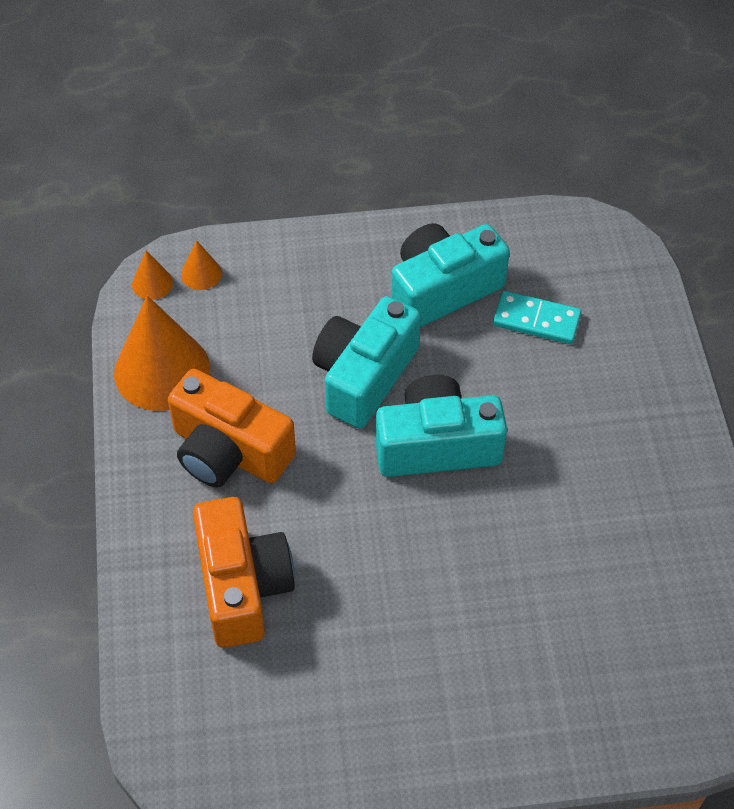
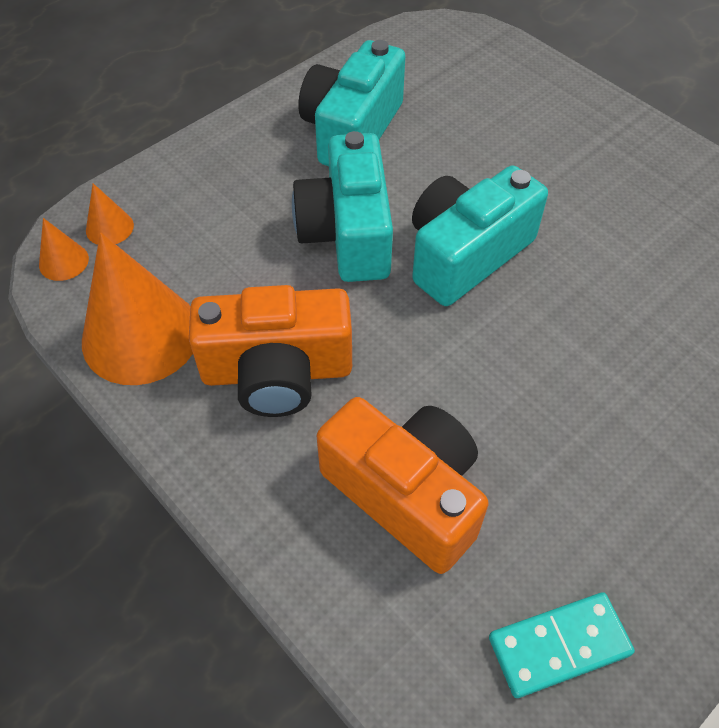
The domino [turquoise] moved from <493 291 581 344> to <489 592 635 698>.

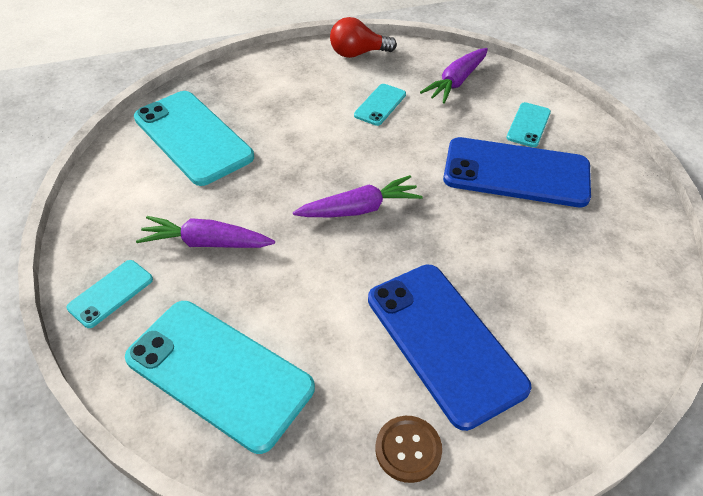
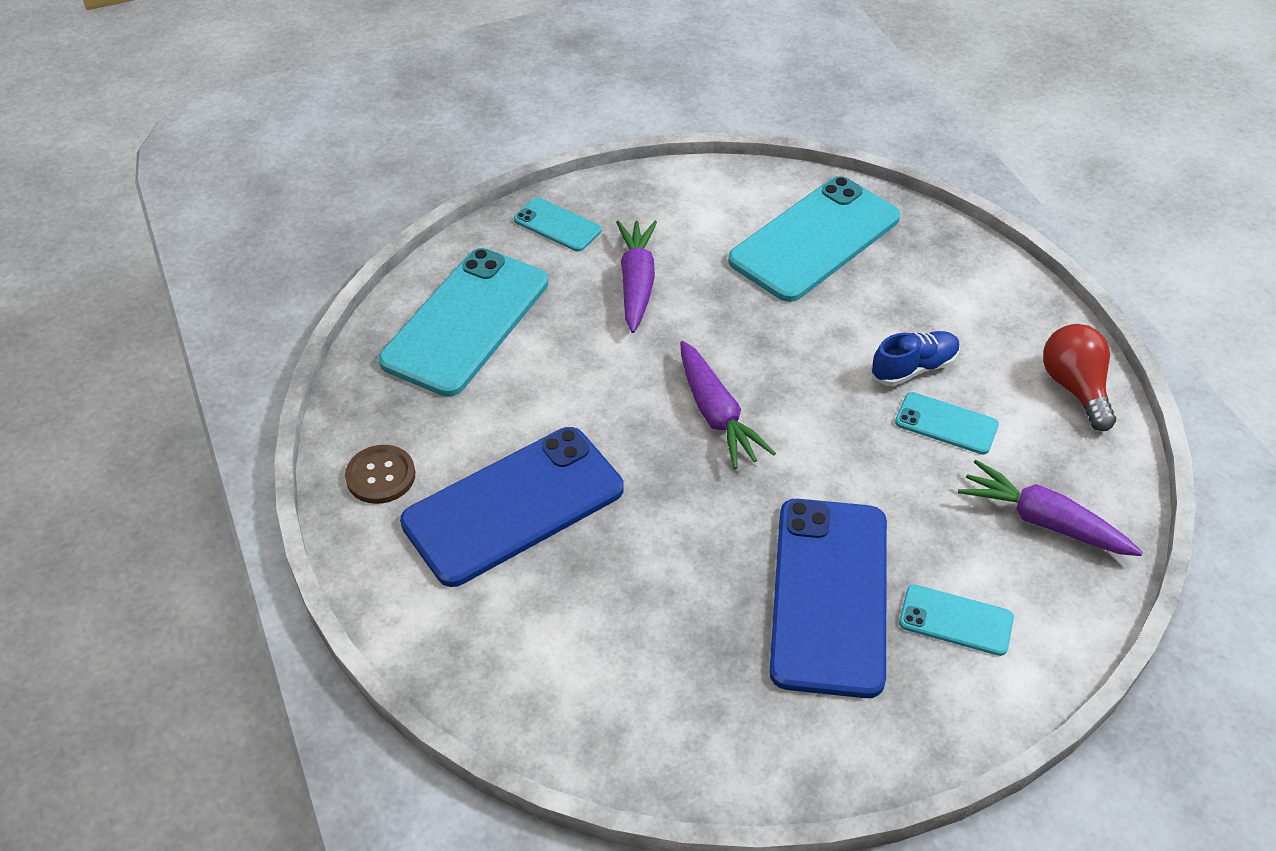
The chaussure [bleu] at <871 331 960 386> appeared.

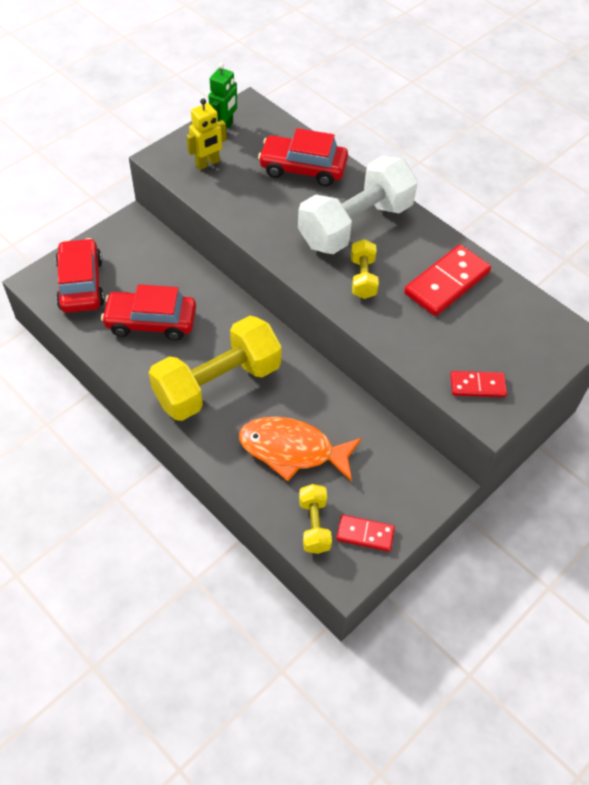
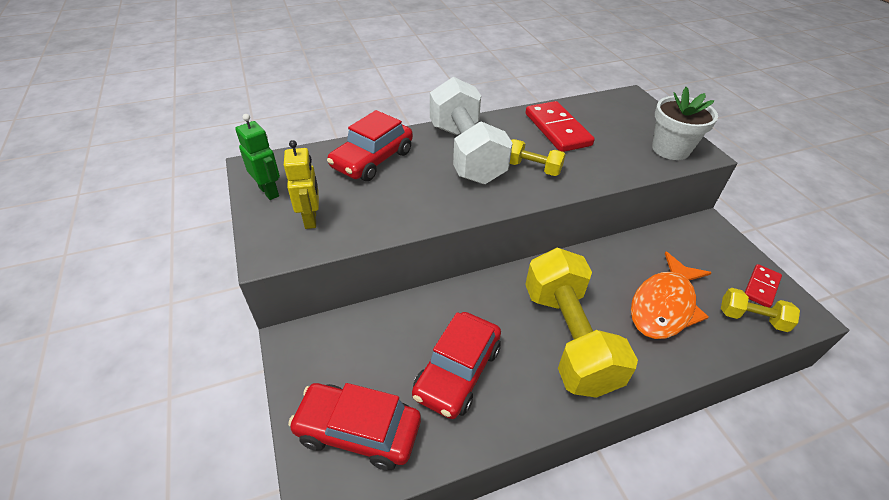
The domino [rouge] at <450 371 507 397> was replaced by the pot de fleurs [blanc] at <652 87 718 160>.

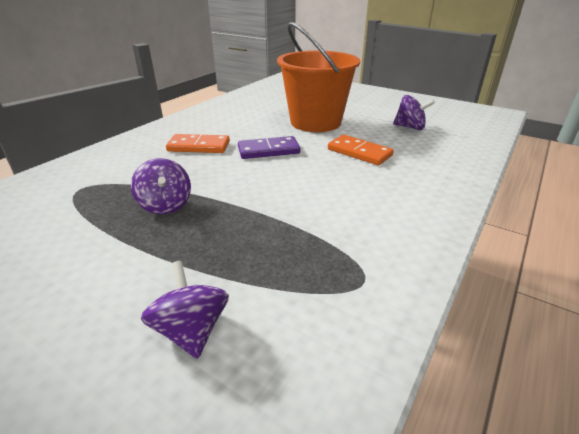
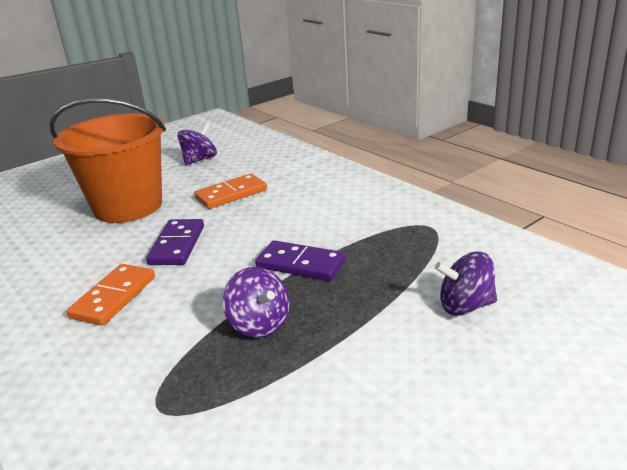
The toupie [violet] at <131 158 191 214> turned 60 degrees clockwise.
The domino [violet] at <255 240 346 281> appeared.

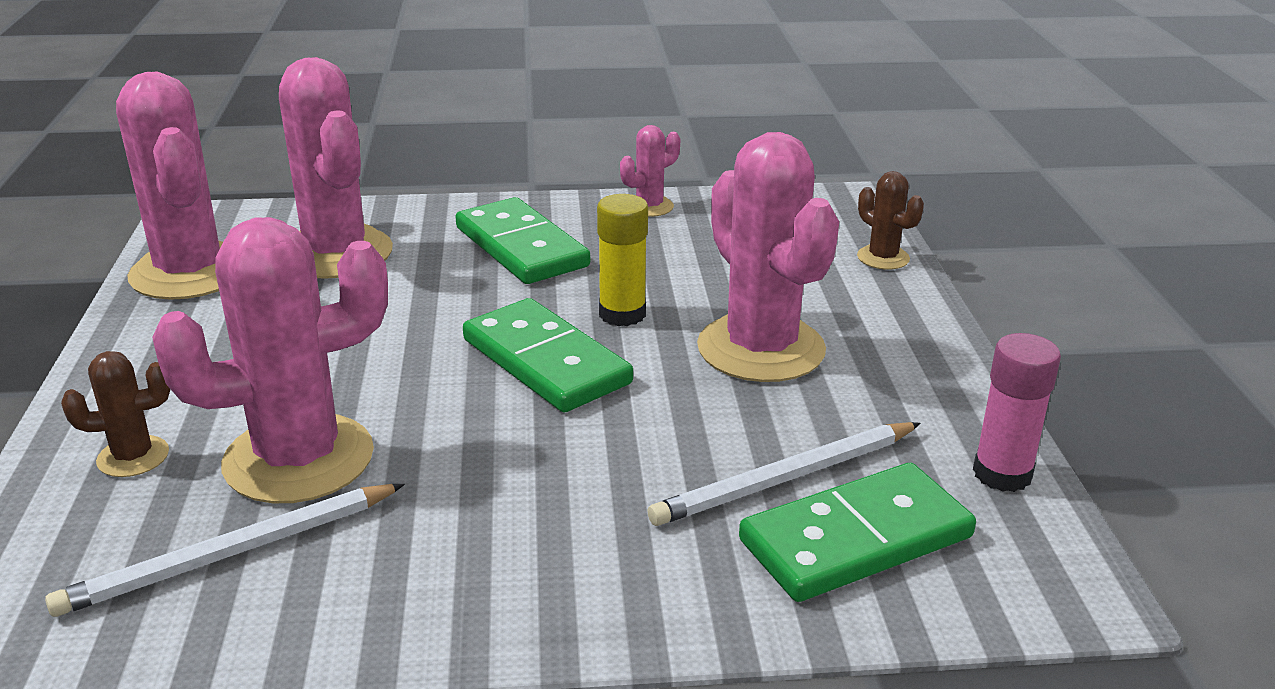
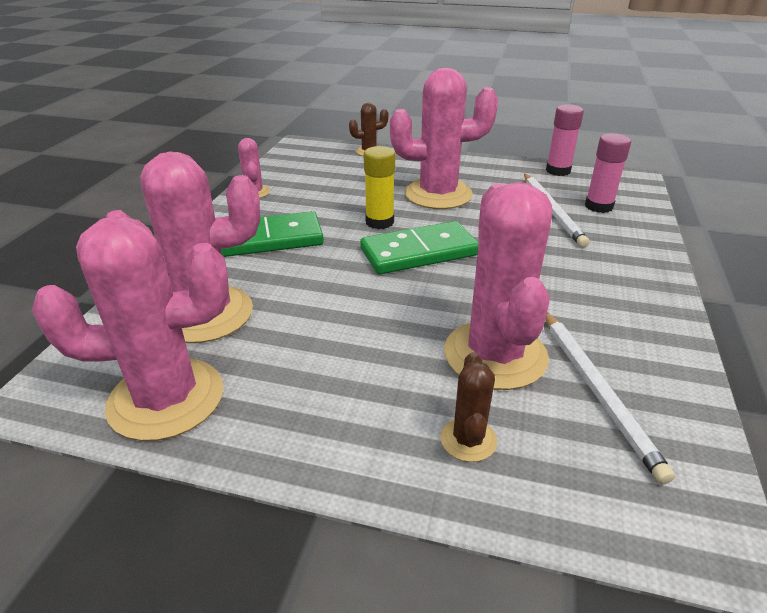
The domino [vert] at <739 463 976 602> was replaced by the bâton de colle [rose] at <585 133 631 213>.

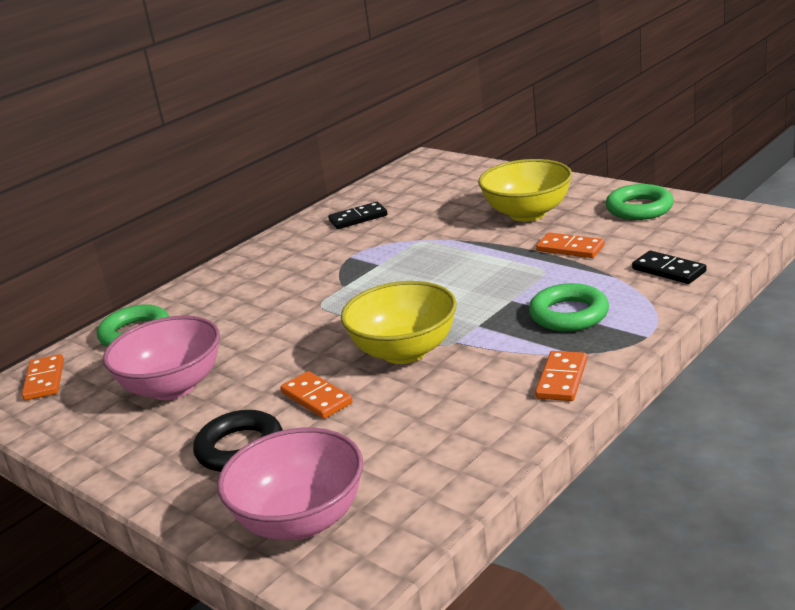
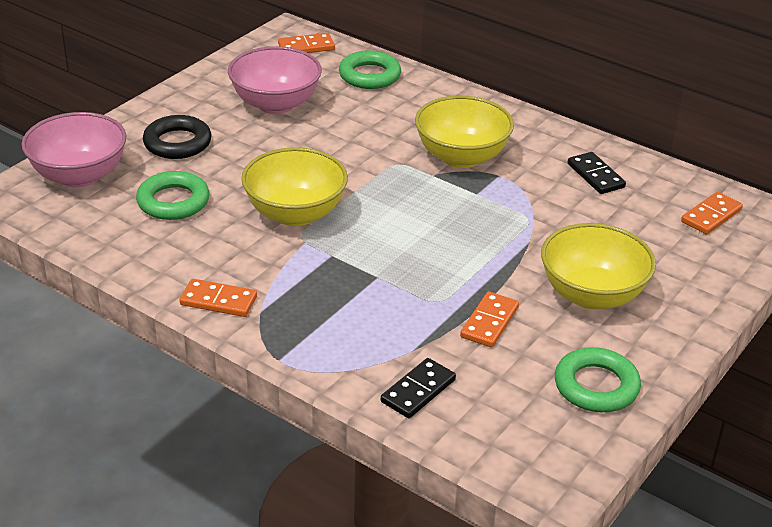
The anneau [vert] moved from <529 283 609 332> to <136 171 210 220>.
The domino [orange] moved from <280 371 353 419> to <681 192 743 235>.
The bol [jaune] at <415 96 514 168> appeared.

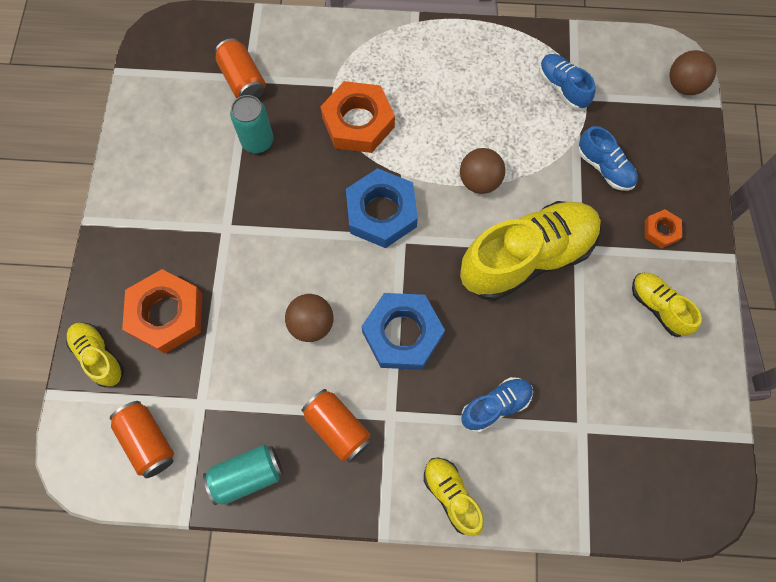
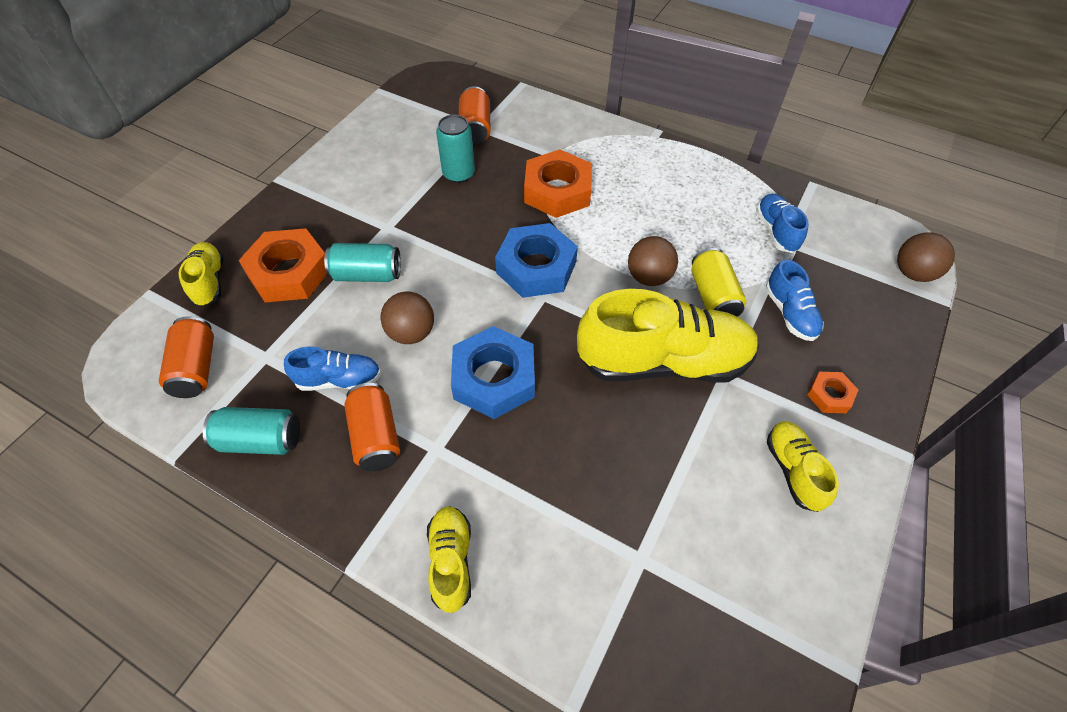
The chaussure [bleu] moved from <461 377 533 432> to <284 347 381 391>.
The canette [turquoise] at <324 243 401 282> appeared.
The canette [jaune] at <691 248 747 317> appeared.

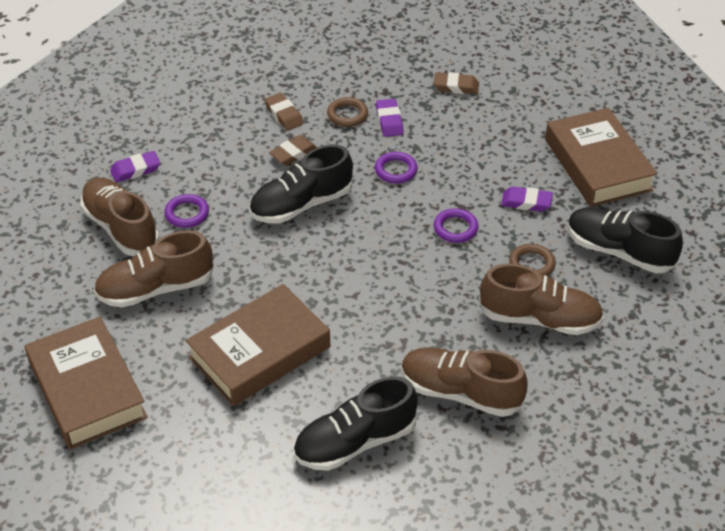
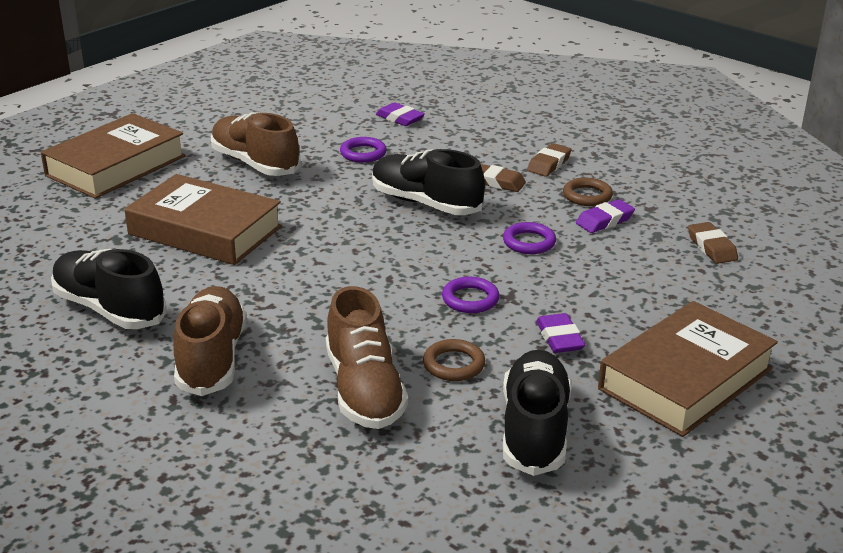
The chaussure [marron] at <80 178 159 256> disappeared.

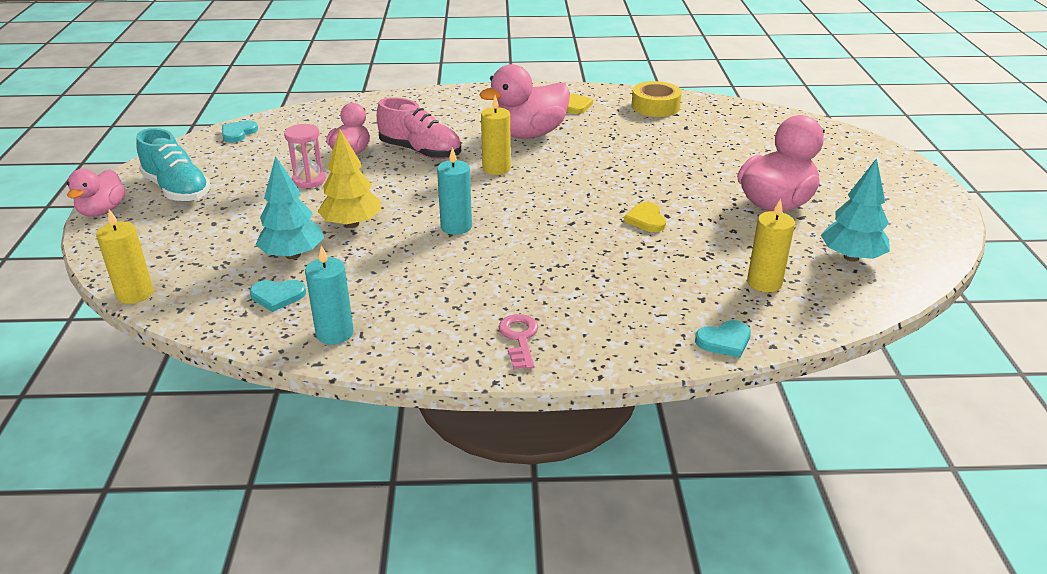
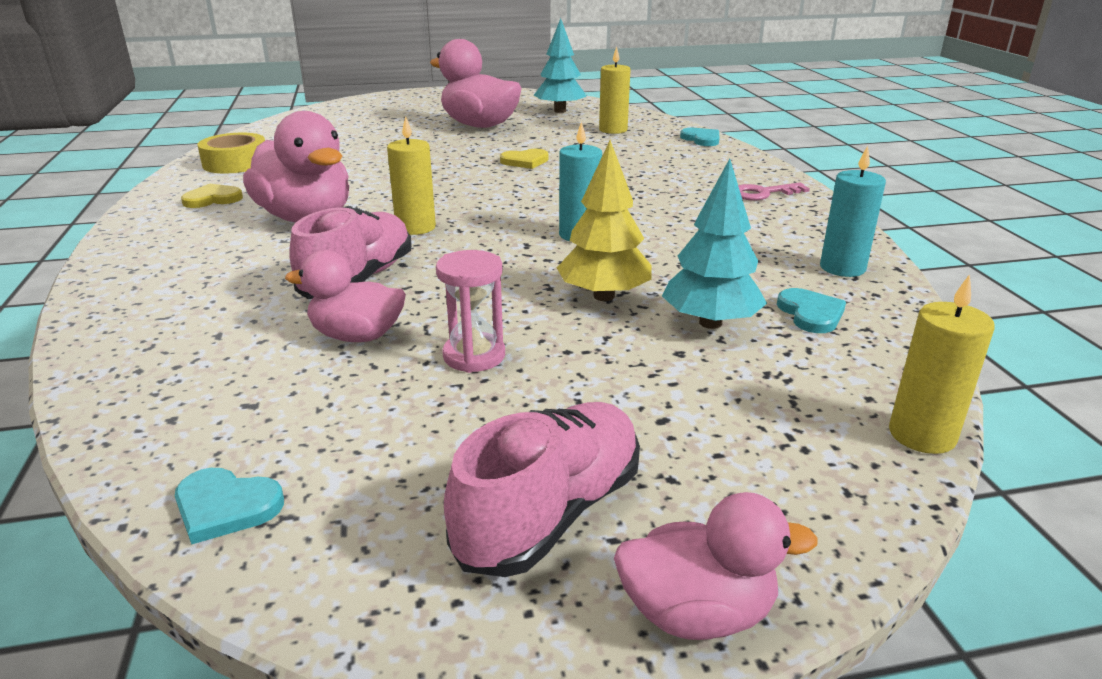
The chaussure [turquoise] at <136 128 211 202> became the chaussure [rose] at <444 402 640 577>.

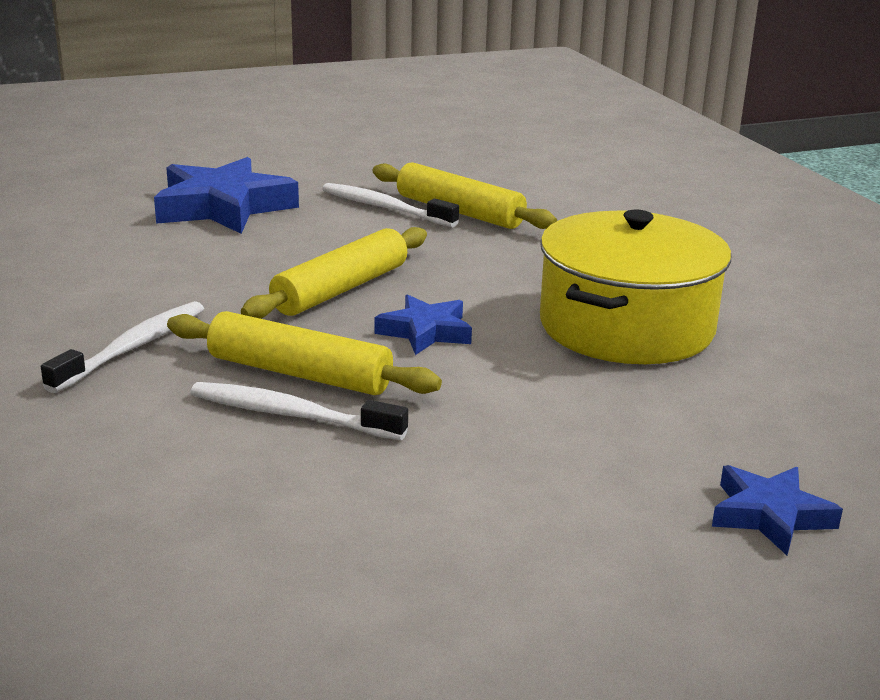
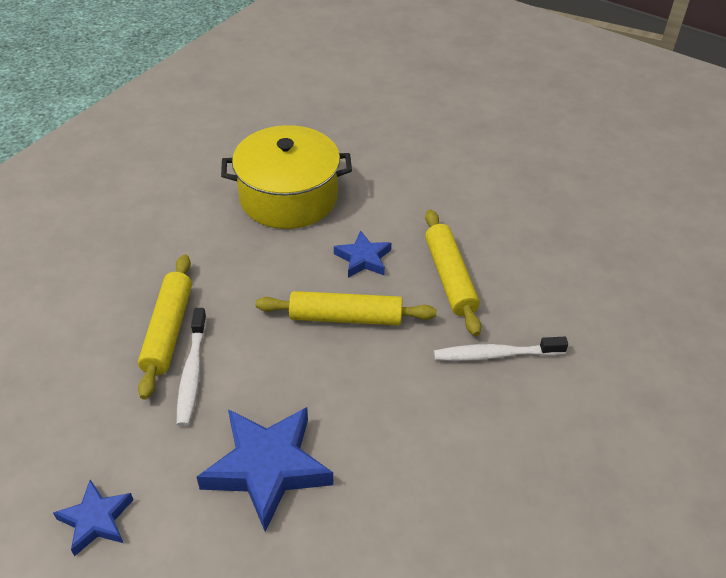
The brosse à dents [blanc] at <191 382 408 440> disappeared.
The étoile [bleu] moved from <712 465 843 555> to <53 480 133 556>.

